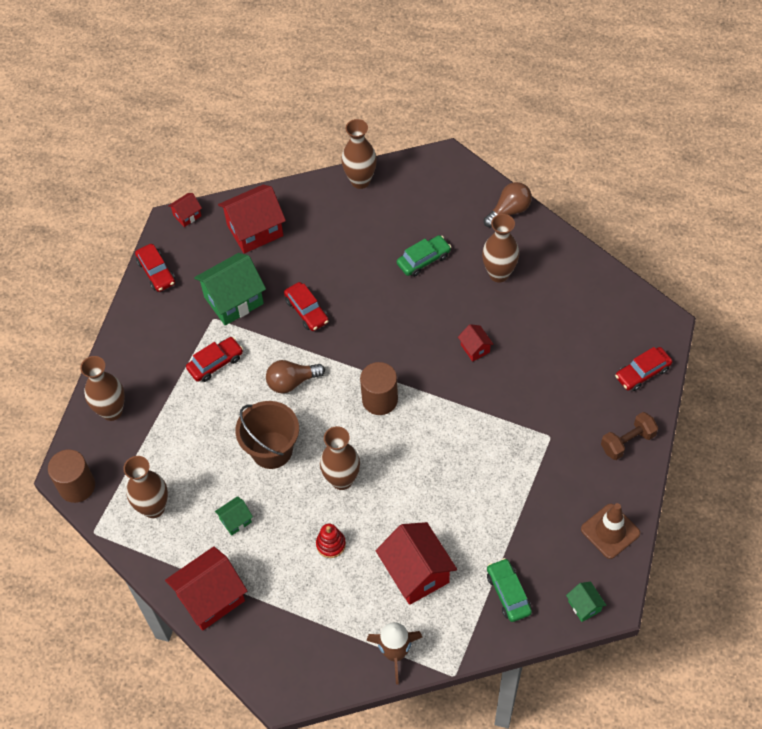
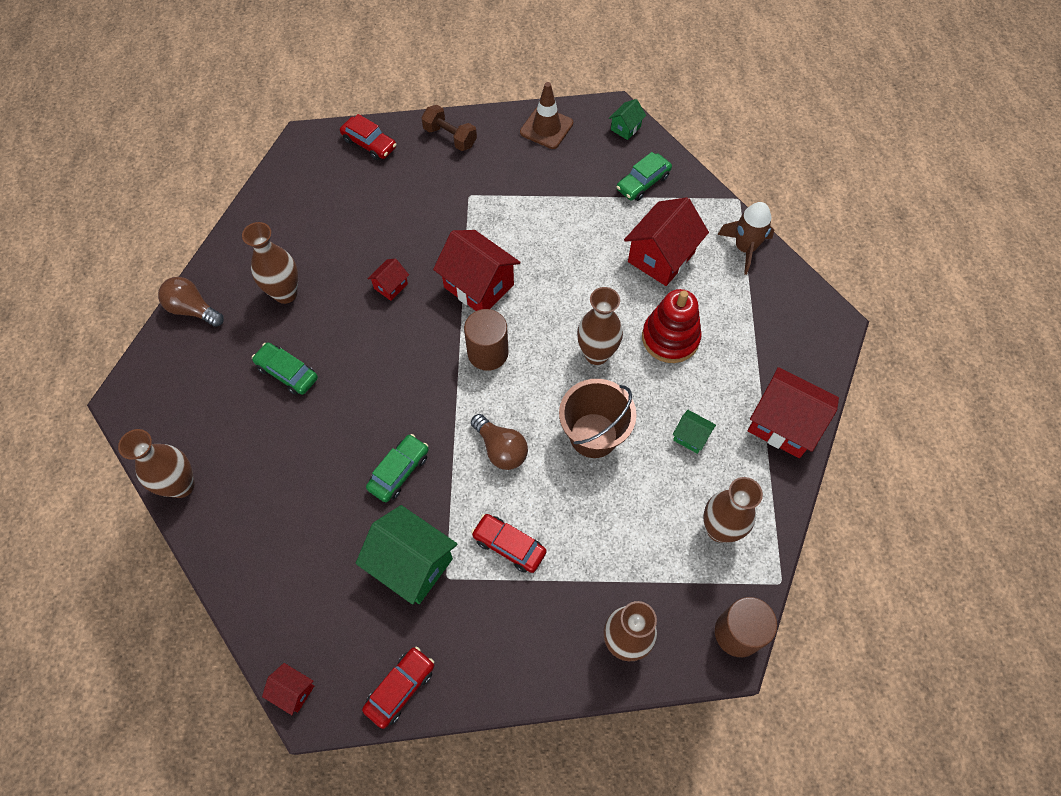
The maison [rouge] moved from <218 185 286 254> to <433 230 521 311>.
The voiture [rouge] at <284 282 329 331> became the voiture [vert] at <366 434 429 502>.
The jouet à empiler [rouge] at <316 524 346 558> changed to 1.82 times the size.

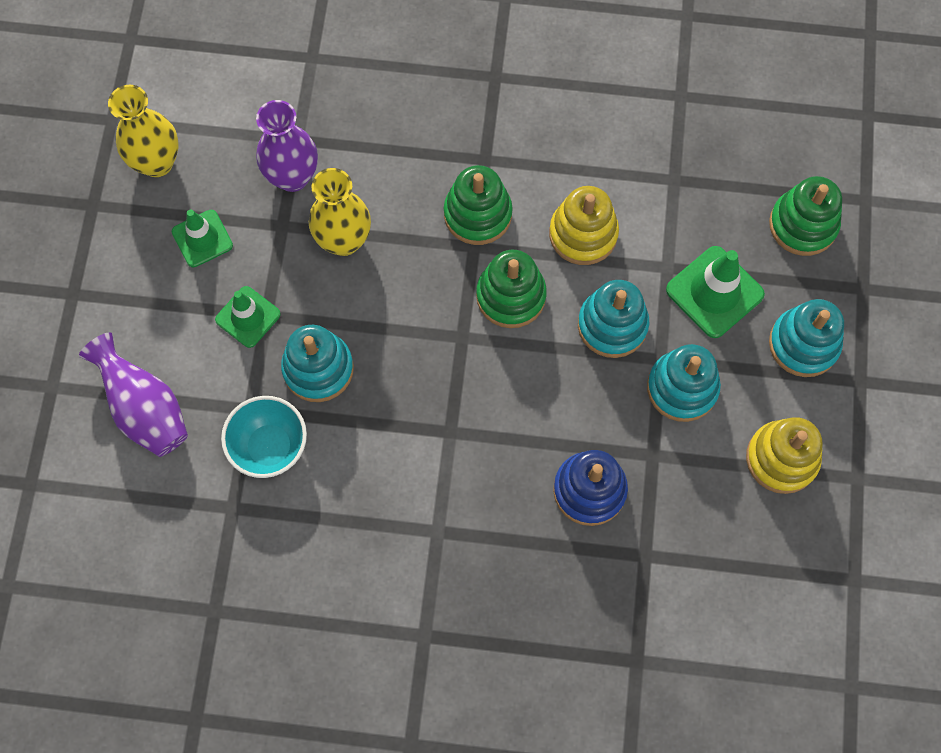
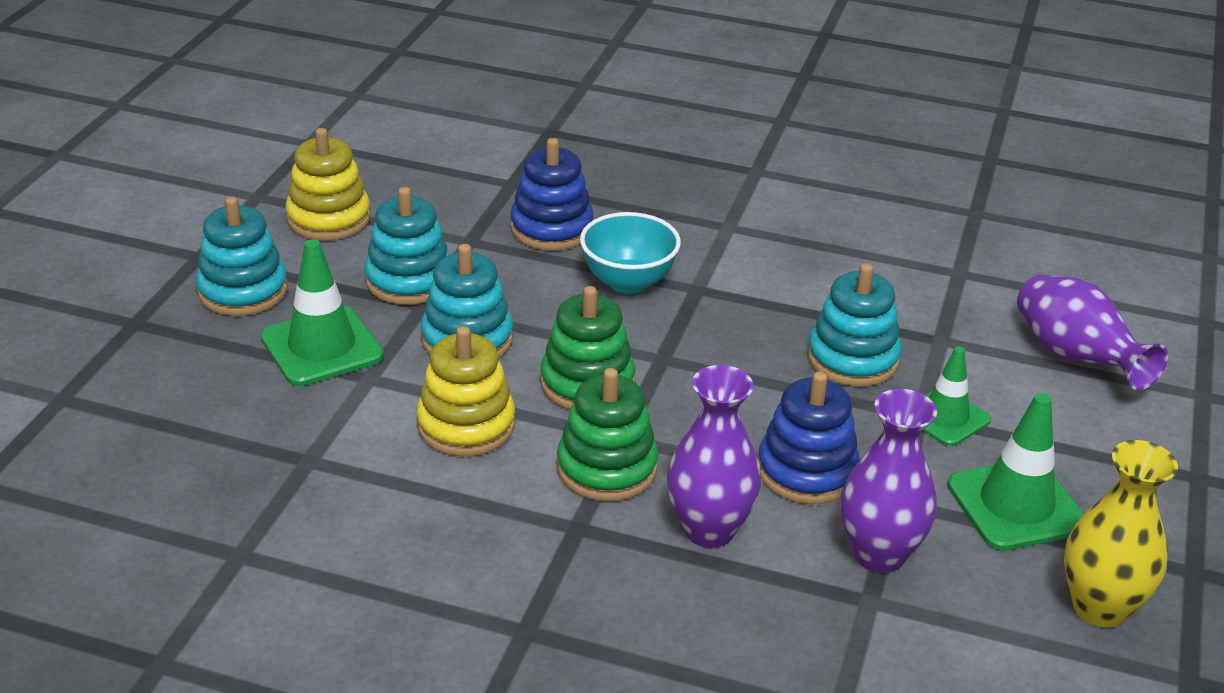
The vase [jaune] at <309 168 371 256> was replaced by the jouet à empiler [bleu] at <758 371 860 504>.
The jouet à empiler [vert] at <769 176 842 256> disappeared.
The cône de chantier [vert] at <172 210 233 267> changed to 1.51 times the size.
The bol [turquoise] moved from <221 396 307 478> to <580 212 681 294>.
The vase [violet] at <667 365 761 548> appeared.

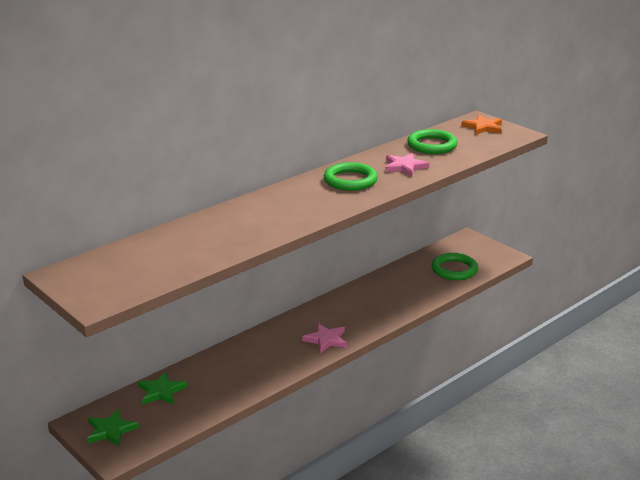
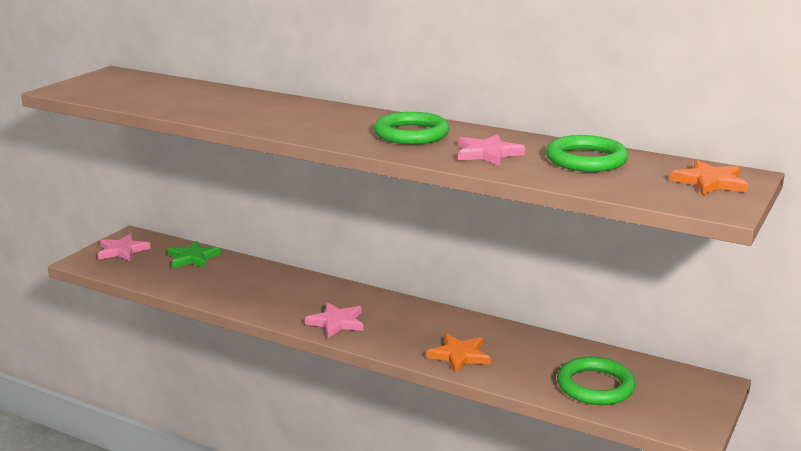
The étoile [vert] at <87 409 139 447> became the étoile [rose] at <98 234 151 261>.
The étoile [orange] at <426 334 491 373> appeared.

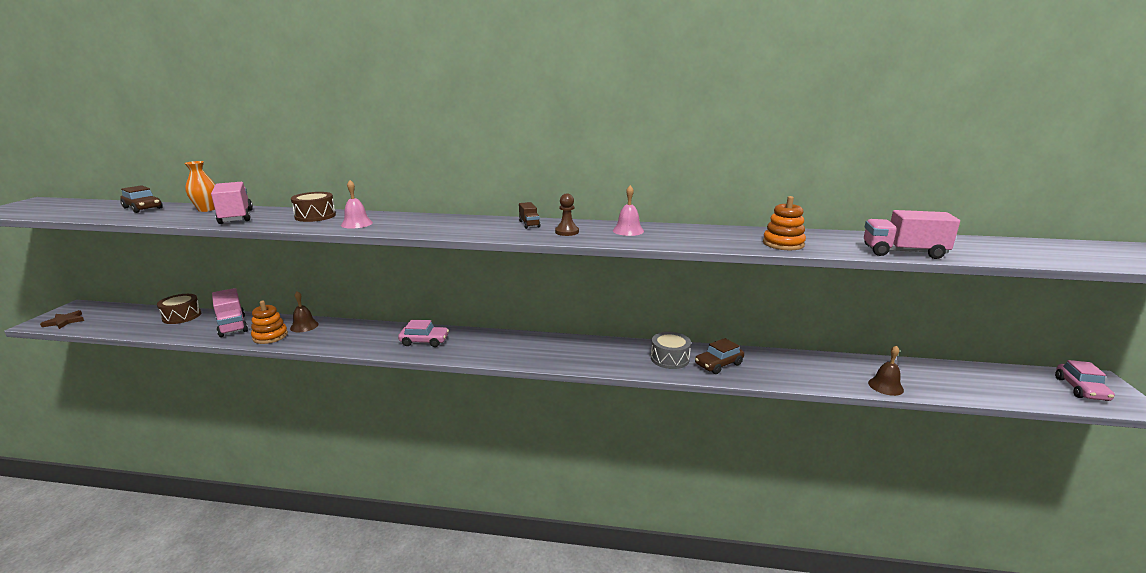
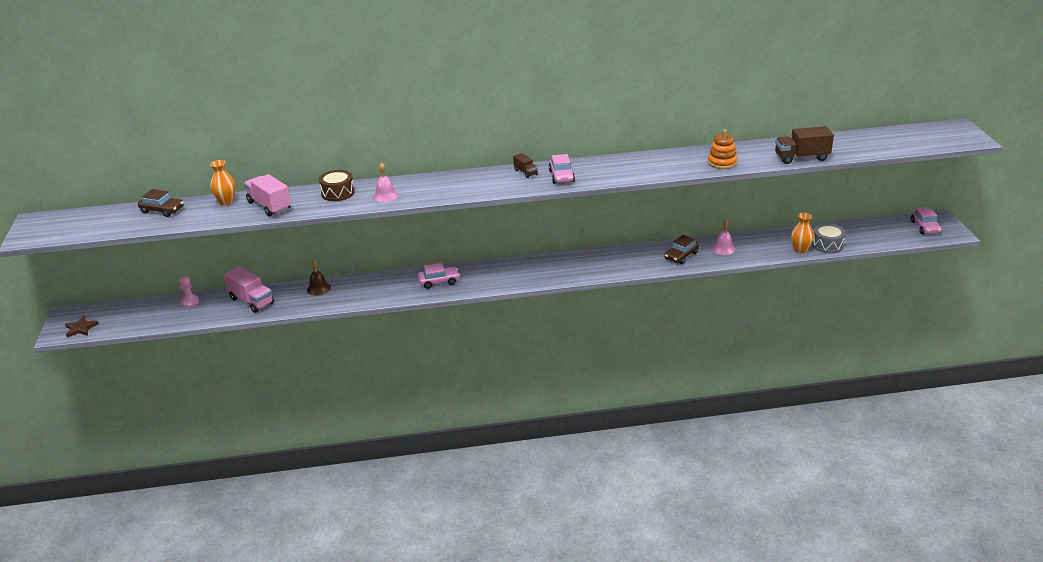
The cloche [rose] moved from <613 185 644 236> to <712 220 735 255>.
The pion [marron] at <555 194 579 236> was replaced by the voiture [rose] at <549 154 575 184>.
The camion [rose] at <864 210 960 259> became the camion [marron] at <775 126 834 164>.
The tambour [marron] at <157 294 201 324> was replaced by the pion [rose] at <179 276 199 307>.
The jouet à empiler [orange] at <251 301 288 344> disappeared.
The tambour [gris] moved from <651 332 691 369> to <812 224 846 253>.
The cloche [marron] at <868 345 904 396> was replaced by the vase [orange] at <791 213 814 254>.

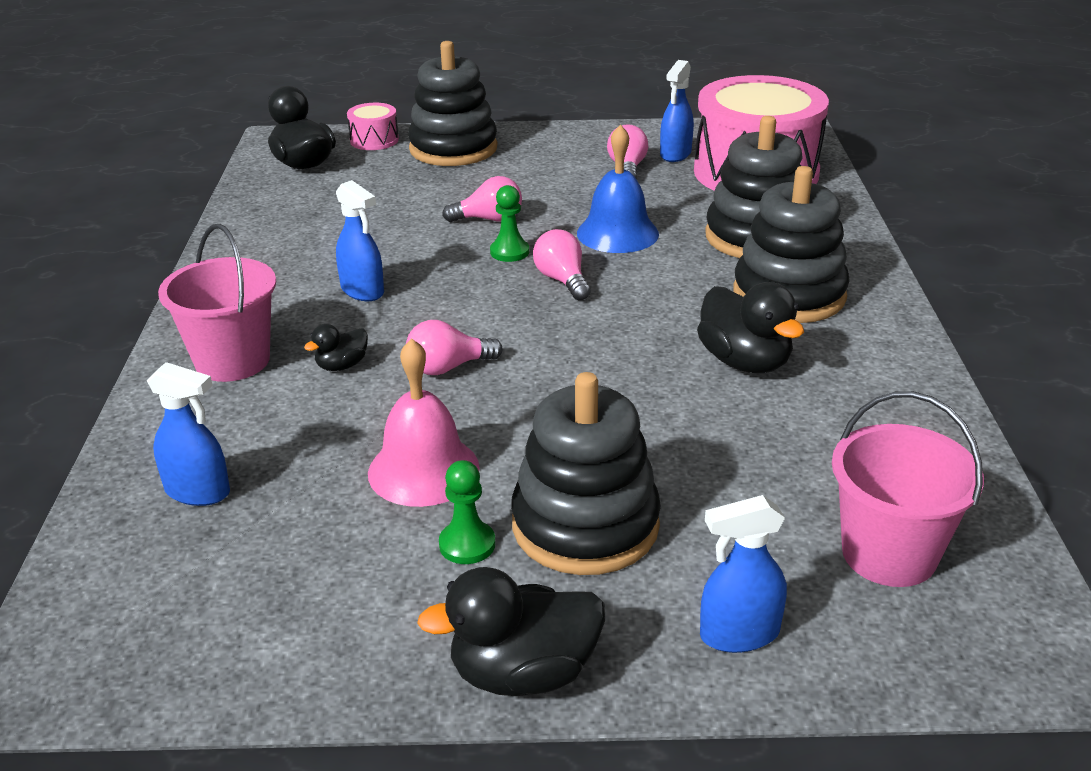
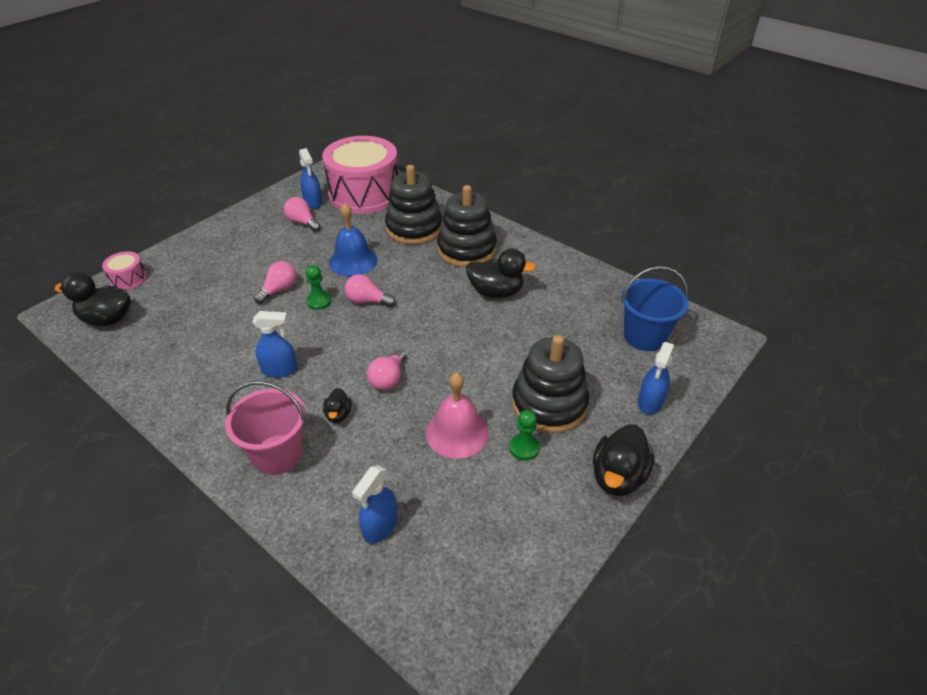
The jouet à empiler [noir] at <408 41 498 166> disappeared.
The vaporisateur [bleu] at <147 362 230 506> turned 150 degrees clockwise.
The seau [rose] at <832 391 984 587> became the seau [bleu] at <621 266 689 351>.

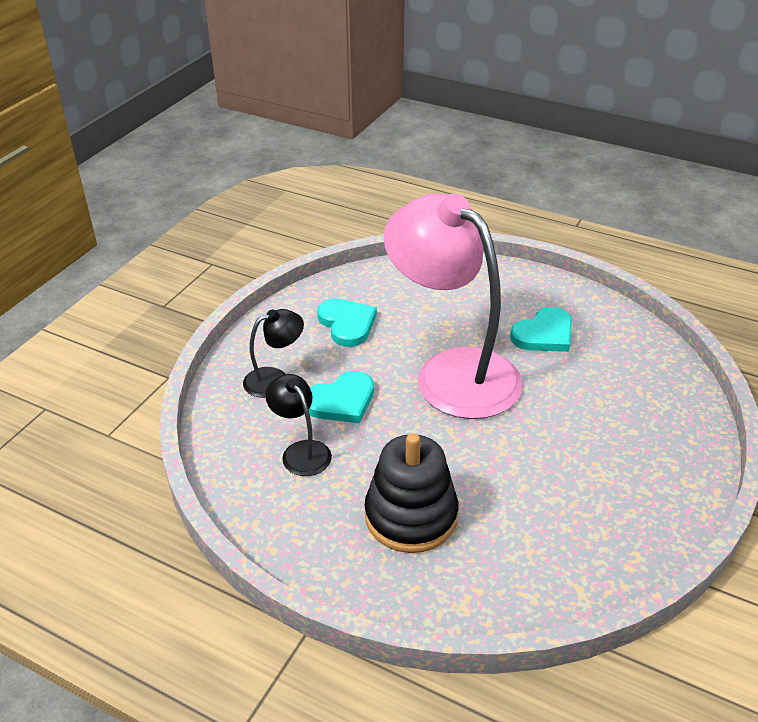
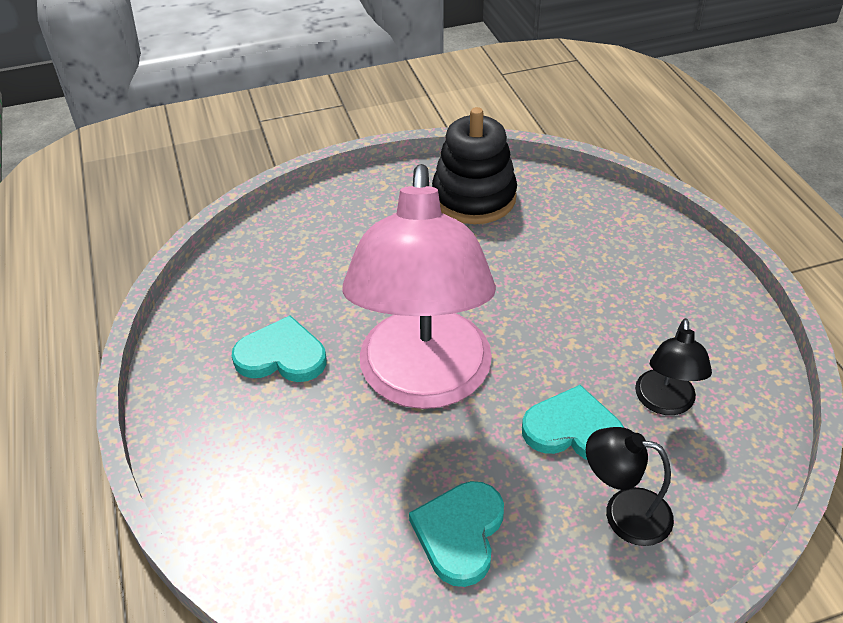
The jouet à empiler [noir] moved from <364 433 458 553> to <432 107 517 224>.

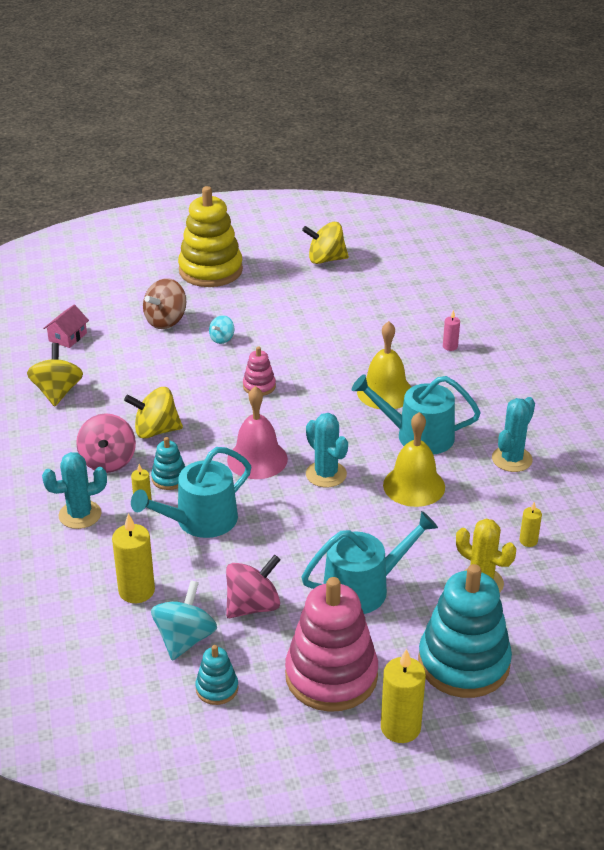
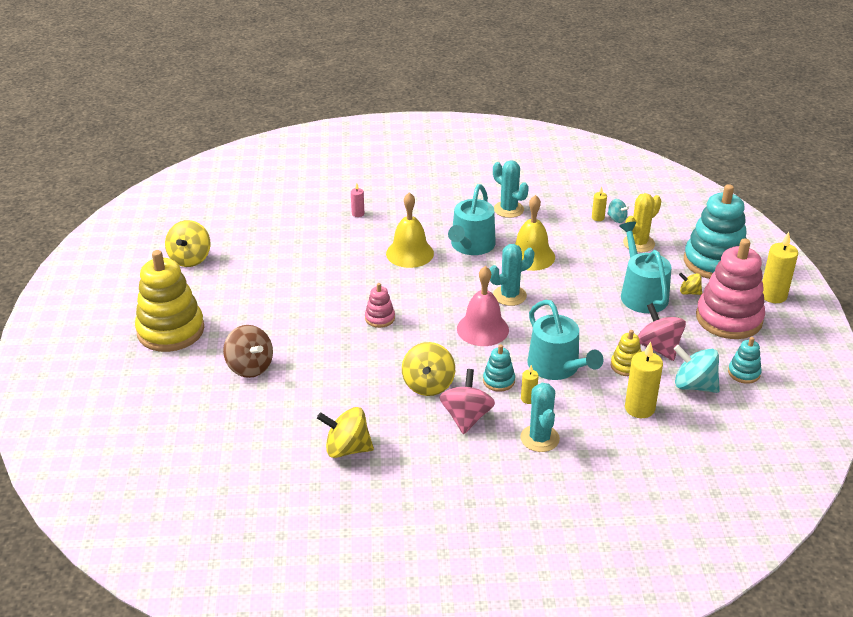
The maison [rose] at <43 305 89 348> disappeared.
The toupie [turquoise] moved from <209 315 234 344> to <607 199 629 223>.
The toupie [rose] at <76 413 136 473> turned 90 degrees counterclockwise.
The toupie [jaune] at <679 273 702 295> appeared.
The jouet à empiler [jaune] at <611 330 641 376> appeared.

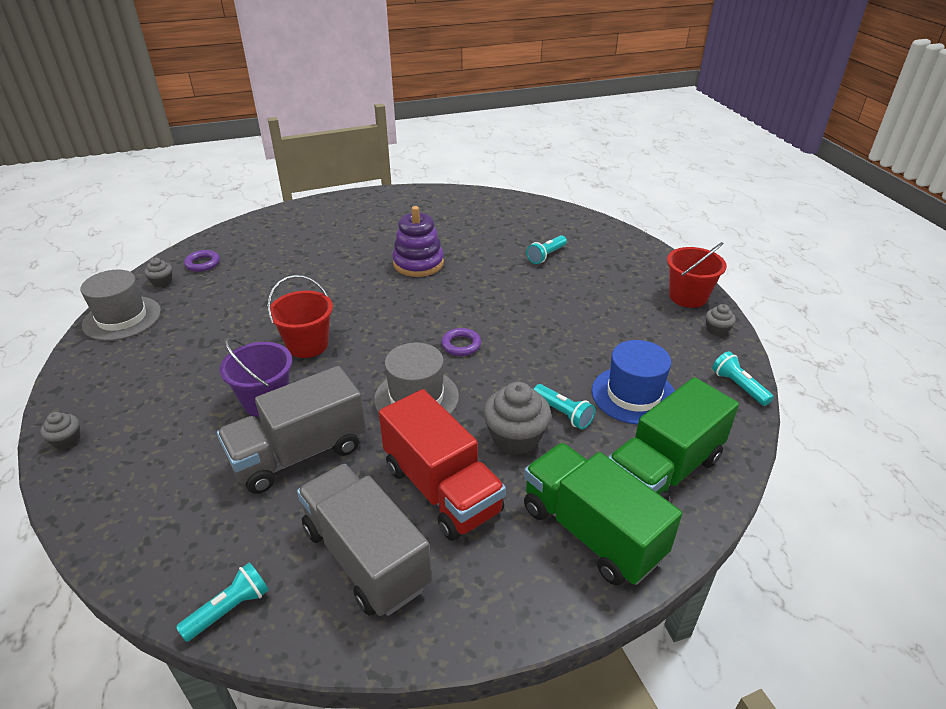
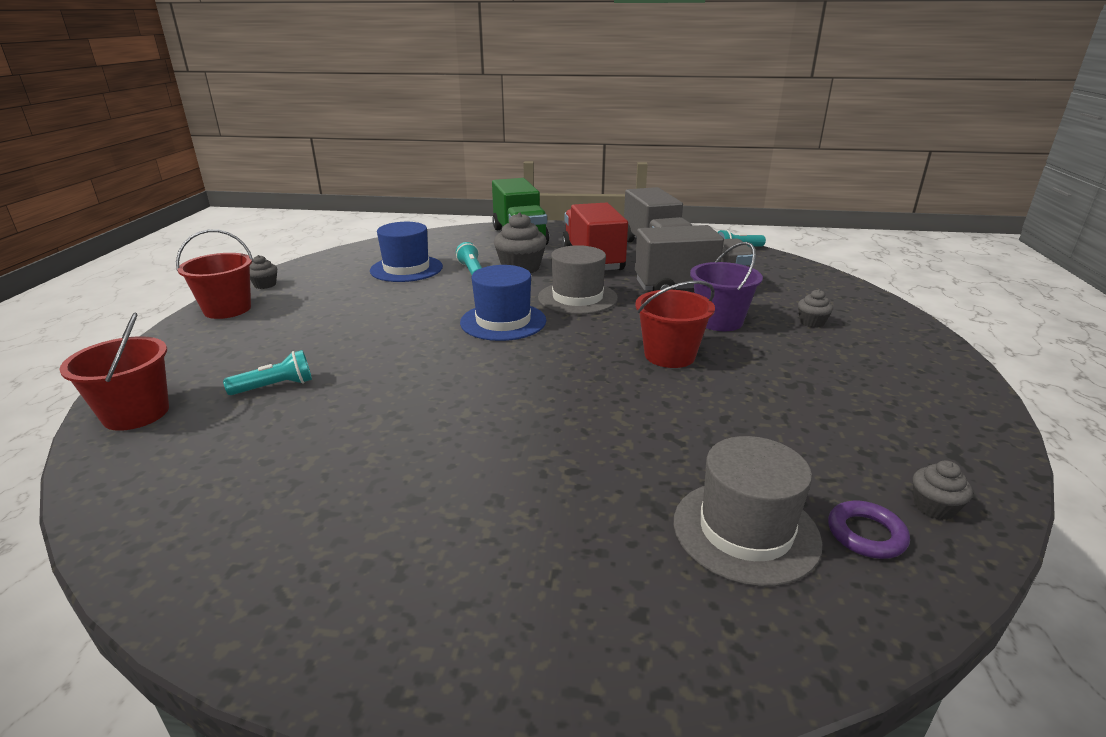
The jouet à empiler [violet] at <392 206 444 277> disappeared.
The chapeau [gris] moved from <81 270 161 341> to <674 436 822 586>.
The anneau [violet] at <441 328 481 356> was replaced by the chapeau [bleu] at <460 265 546 341>.
The lampe de poche [turquoise] at <712 351 774 406> disappeared.
The camion [vert] at <608 377 739 501> disappeared.
The muffin [gris] moved from <40 412 80 449> to <798 289 833 328>.
The seau [rouge] at <59 312 169 431> appeared.

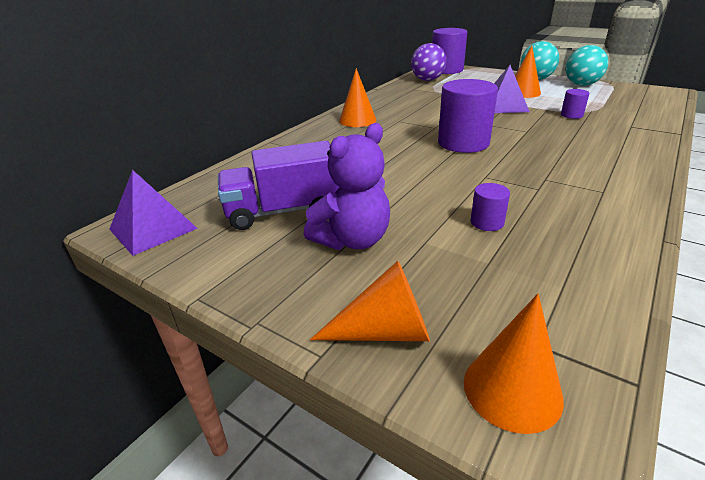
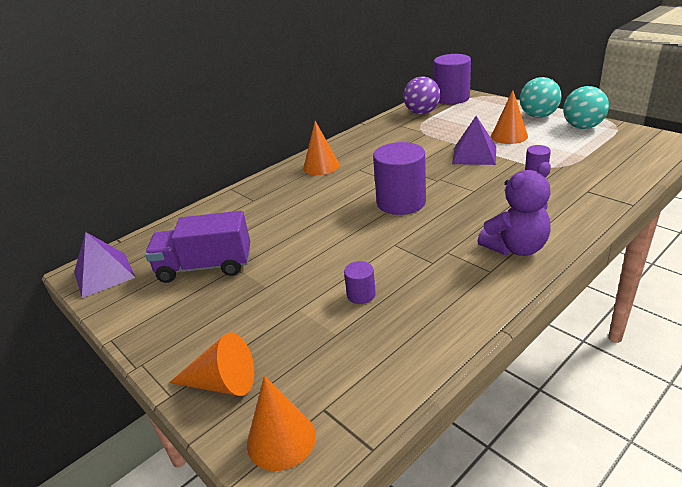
The ours en peluche [violet] moved from <304 123 390 250> to <478 162 551 256>.

